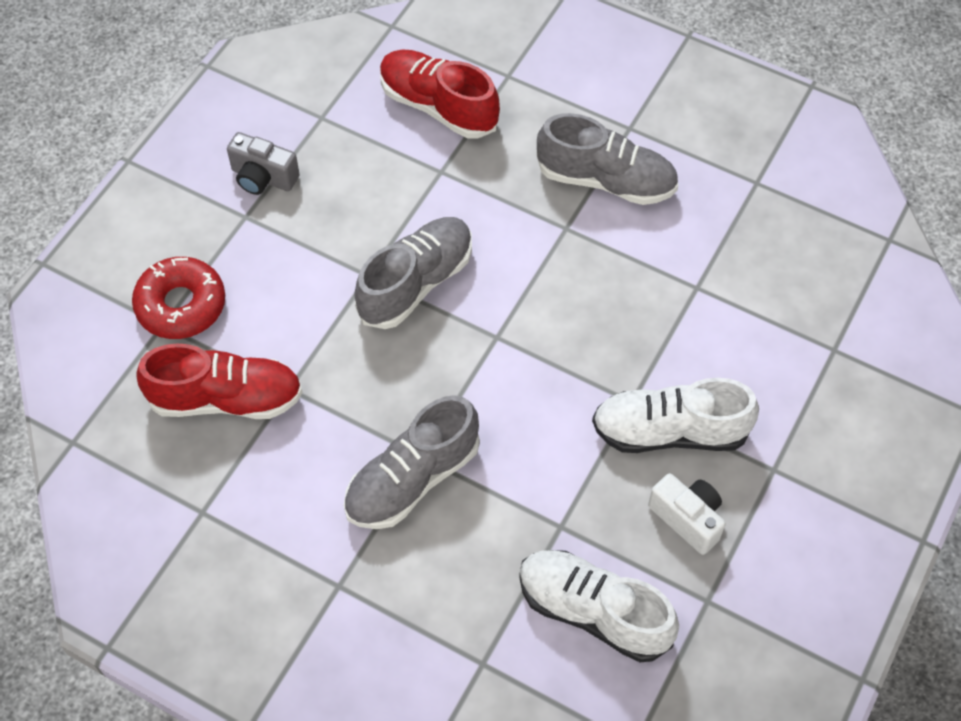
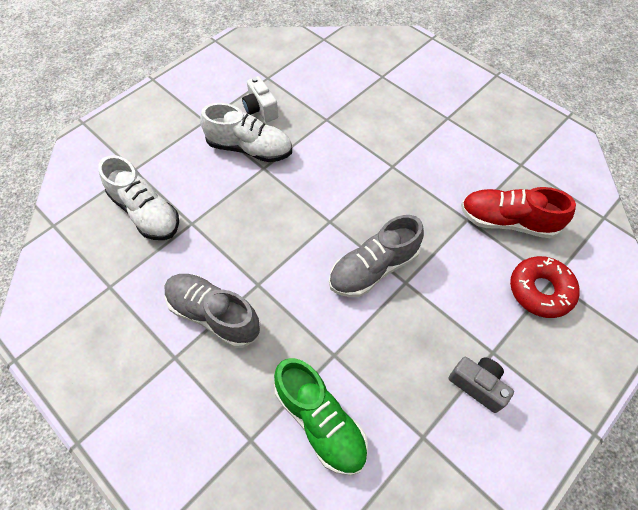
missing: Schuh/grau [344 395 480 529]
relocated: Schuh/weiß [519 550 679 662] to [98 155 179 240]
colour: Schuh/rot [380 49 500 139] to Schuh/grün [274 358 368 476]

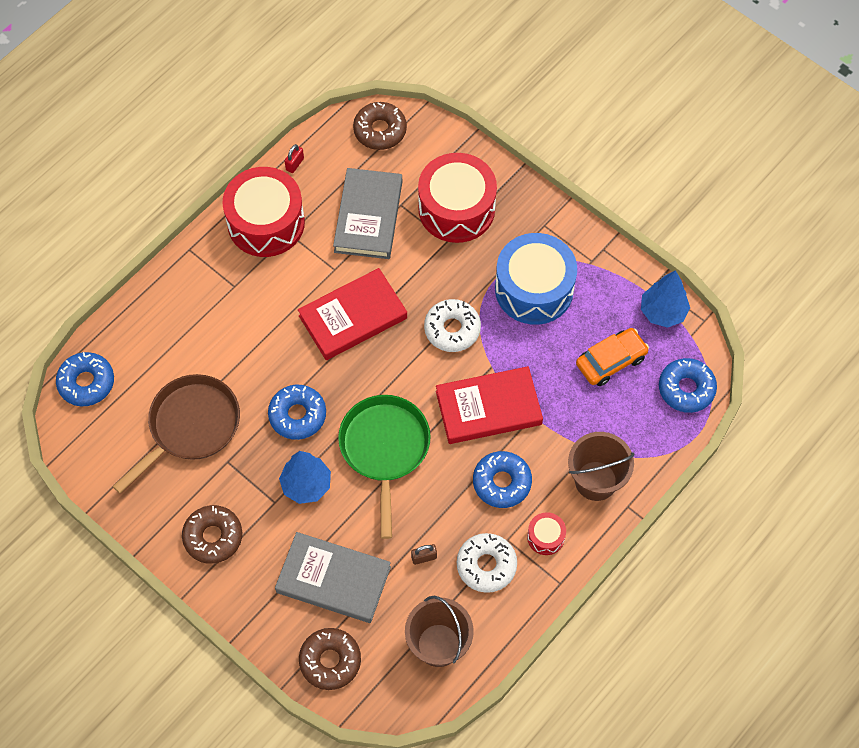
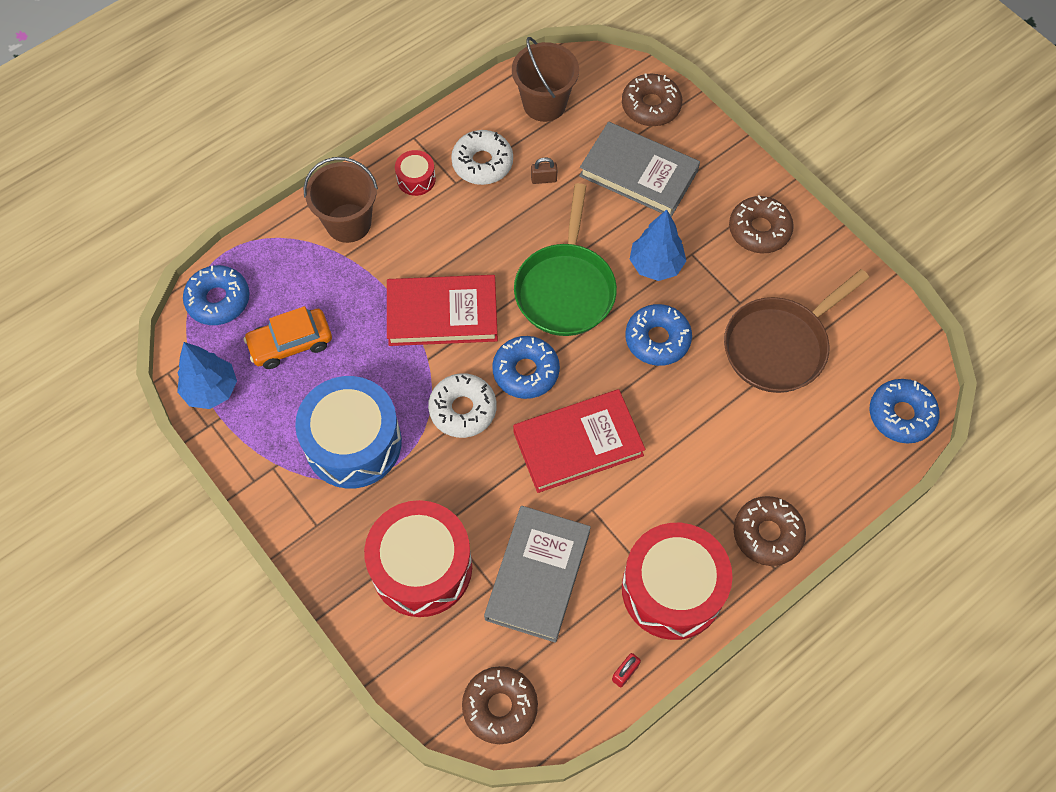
appeared: Donut/braun [734 496 806 566]
relocated: Donut/blau [473 451 532 508] to [492 336 560 399]

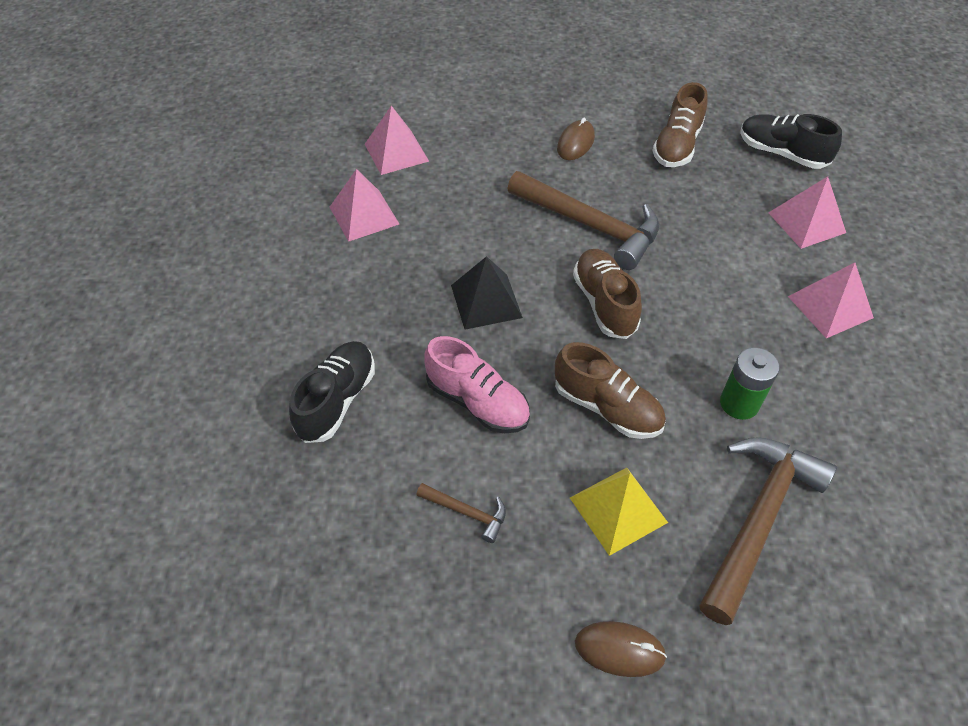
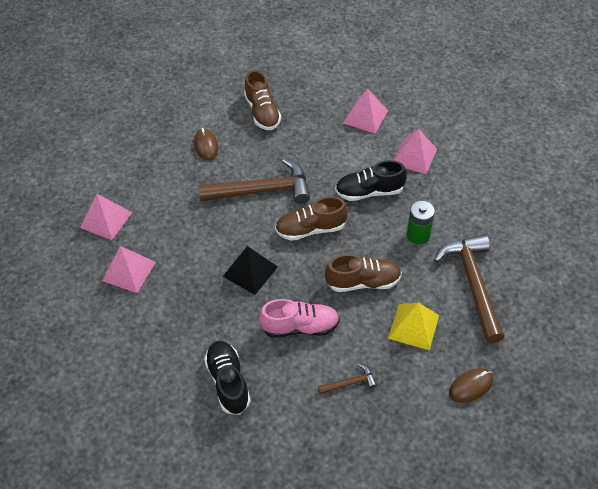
relocated: Schuh/schwarz [740 114 842 169] to [335 160 407 201]
spun: Schuh/braun [573 249 642 339] = [275 196 348 241] 45 degrees counterclockwise

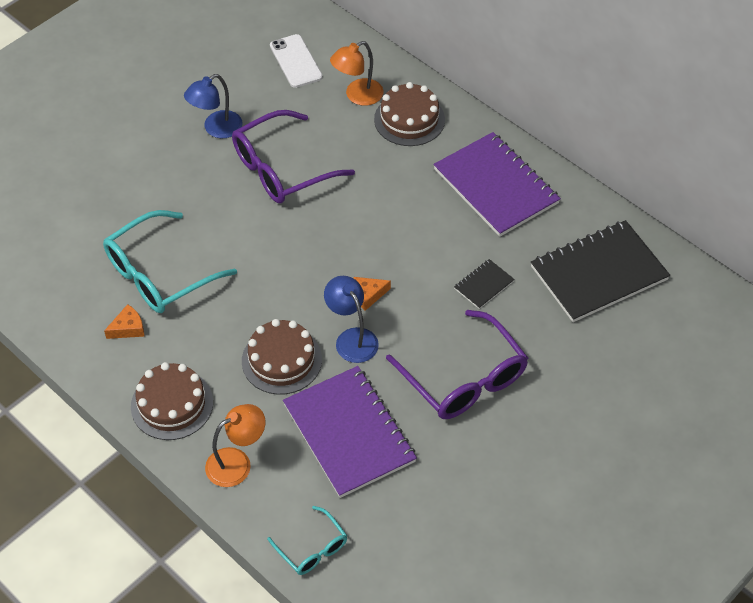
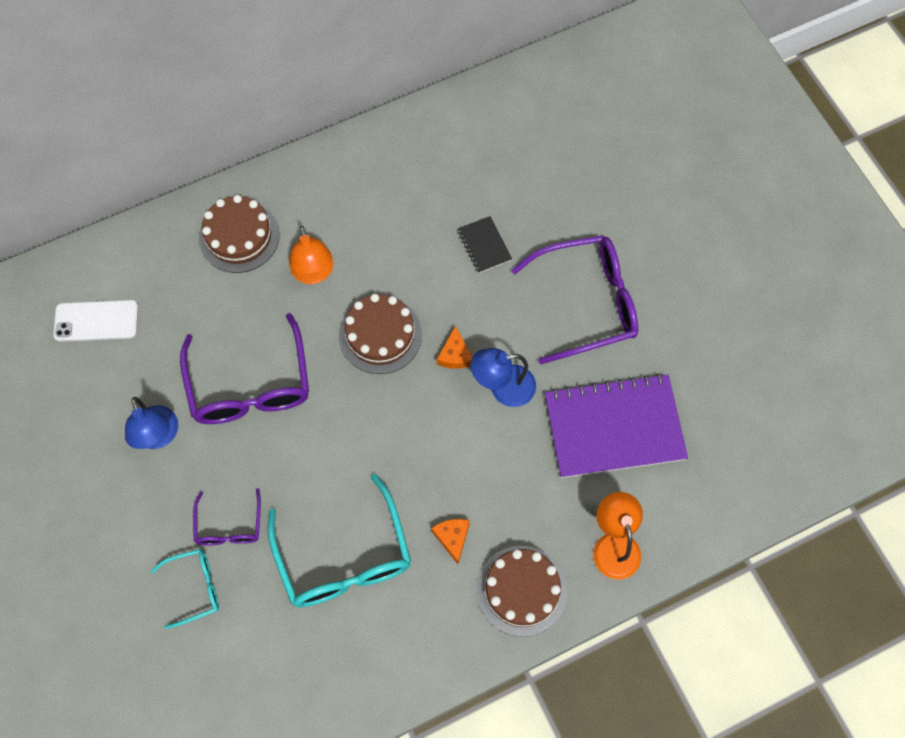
missing: Notizbuch/lila [433 132 561 237]; Notizbuch/schwarz [531 220 670 322]
appeared: Brille/lila [193 488 261 545]
relocated: Käse/orange [104 304 145 339] to [431 519 470 564]; Kuchen/braun [242 319 322 395] to [339 294 422 374]; Brille/türkis [267 506 347 575] to [151 549 219 629]; Lampe/orange [330 41 383 106] to [289 226 333 284]

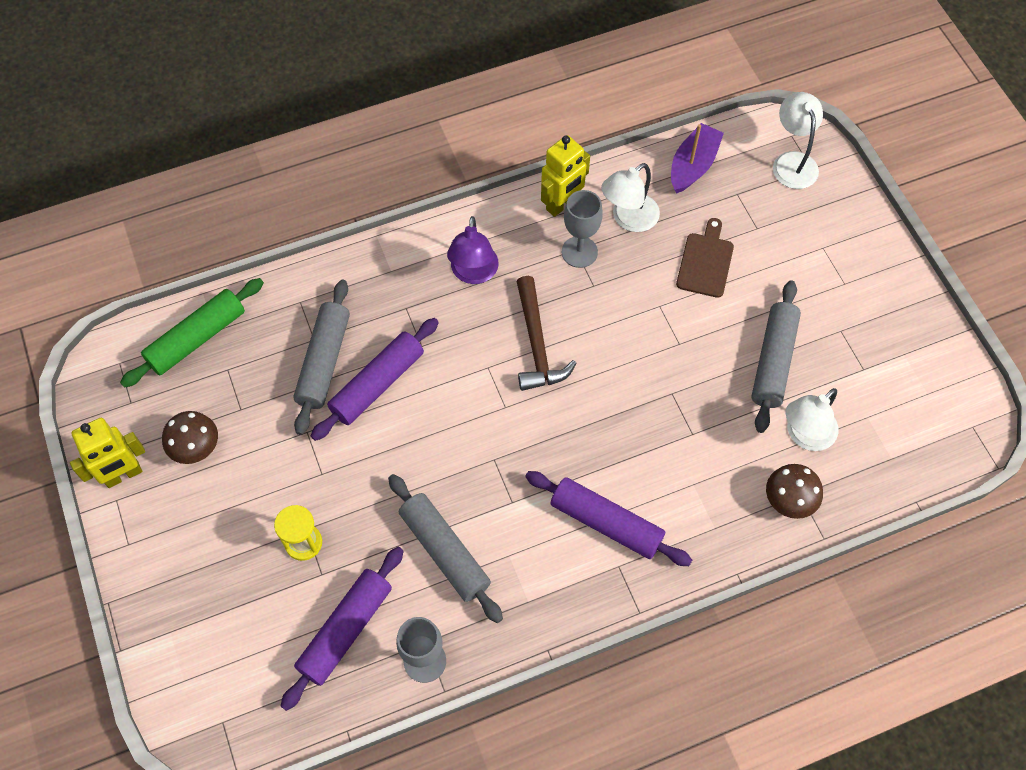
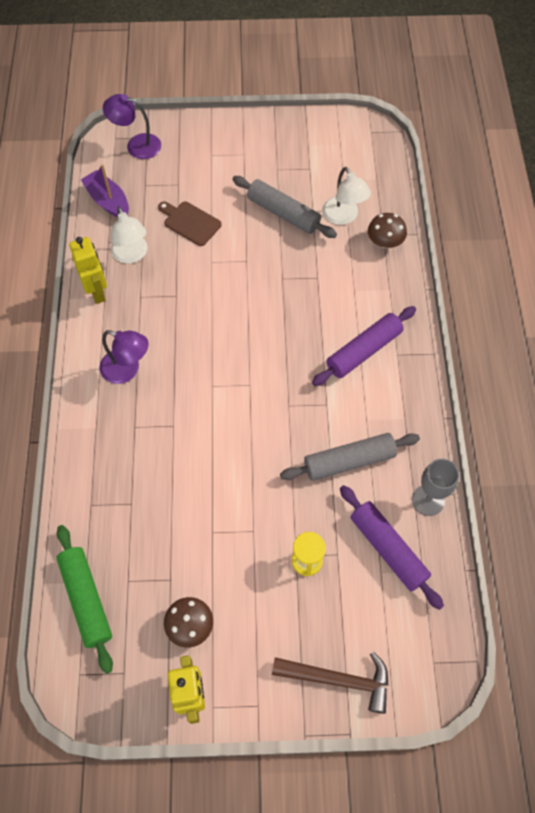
missing: Nudelholz/grau [293 280 350 435]; Nudelholz/lila [311 318 439 441]; Kelch/grau [562 190 603 268]
relocated: Hammer/braun [517 276 576 391] to [272 652 388 714]
colour: Lampe/weiß [773 92 823 189] to Lampe/lila [103 94 161 159]

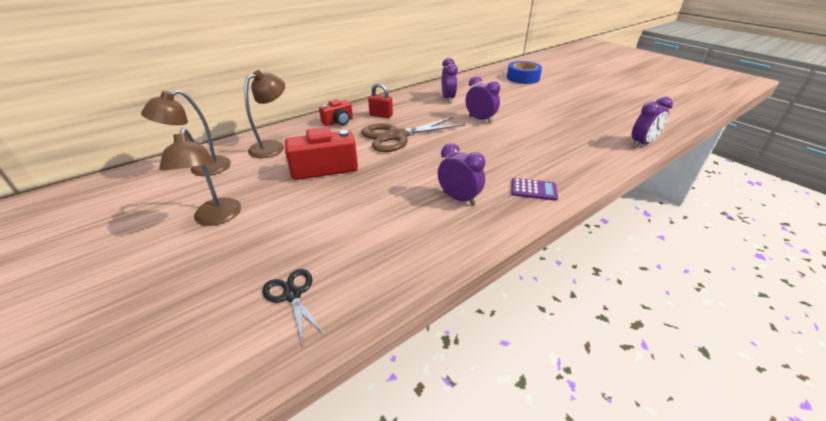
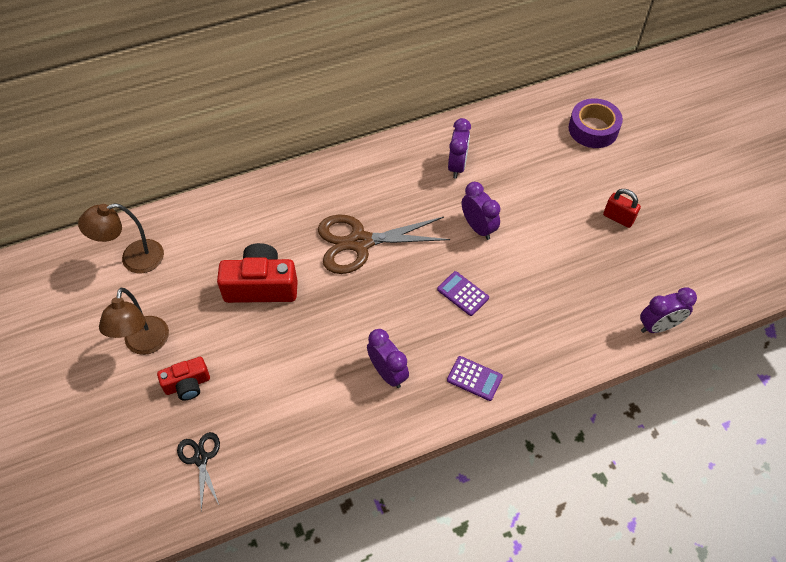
missing: Lampe/braun [244 70 285 158]
appeared: Taschenrechner/lila [437 271 489 316]
relocated: Kamera/rot [319 99 353 126] to [157 357 210 401]; Vorhängeschloss/rot [368 83 393 118] to [603 189 641 228]
colour: Klebeband/blau [507 61 542 84] to Klebeband/lila [568 98 623 148]

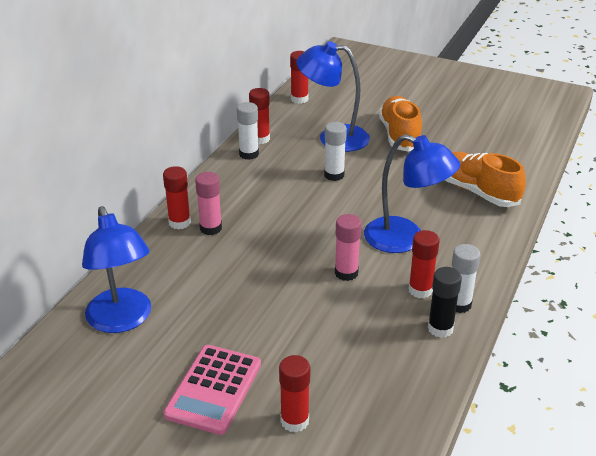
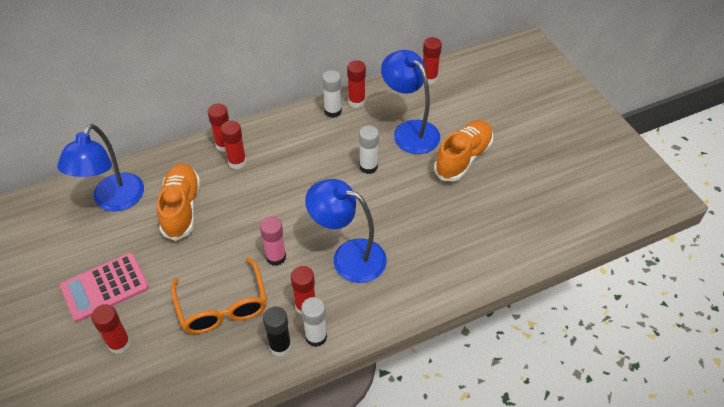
appeared: Brille/orange [171 257 267 334]
relocated: Schuh/orange [445 152 526 207] to [157 163 200 241]
colour: Klebestift/rosa [195 172 222 235] to Klebestift/rot [221 121 246 169]
spun: Lampe/blau [364 134 460 253] = [305 179 387 283] 135 degrees clockwise

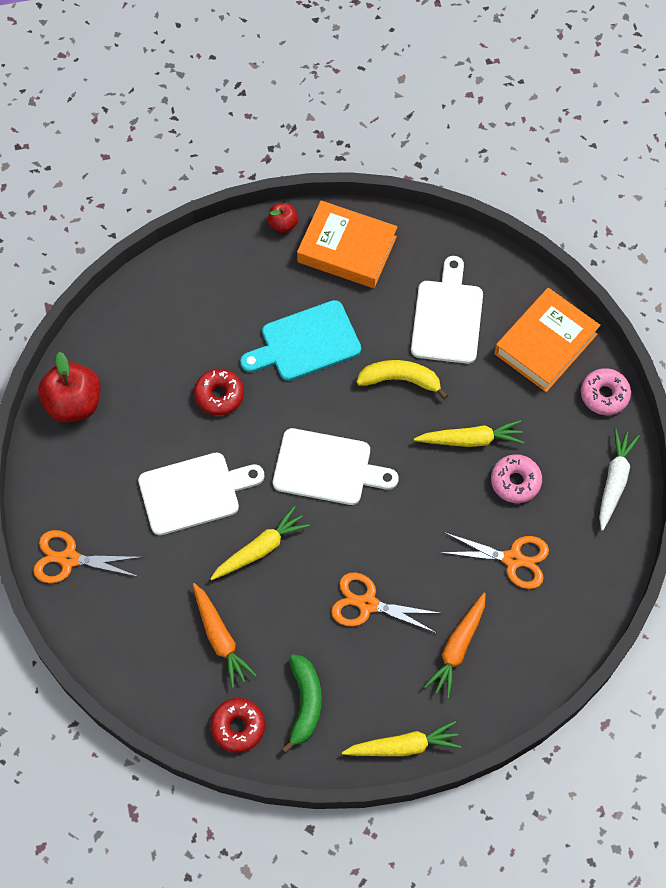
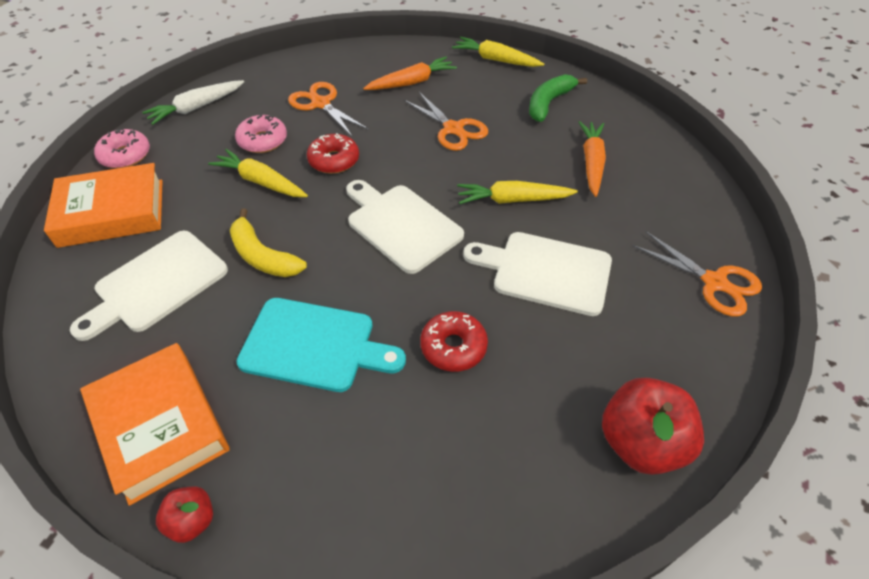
relocated: Donut/rot [210 698 265 753] to [307 133 359 174]

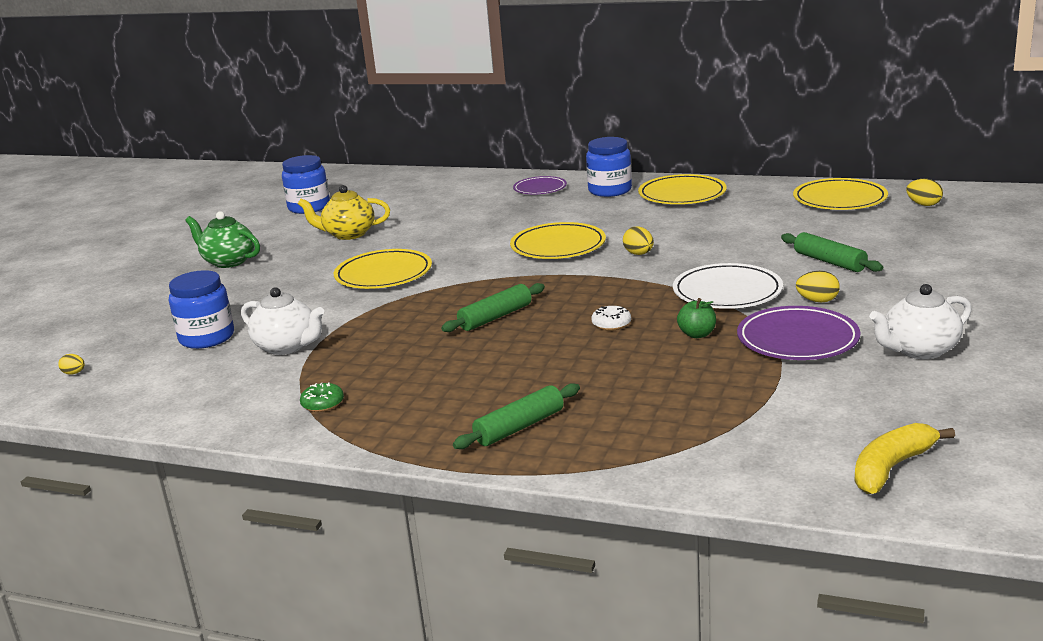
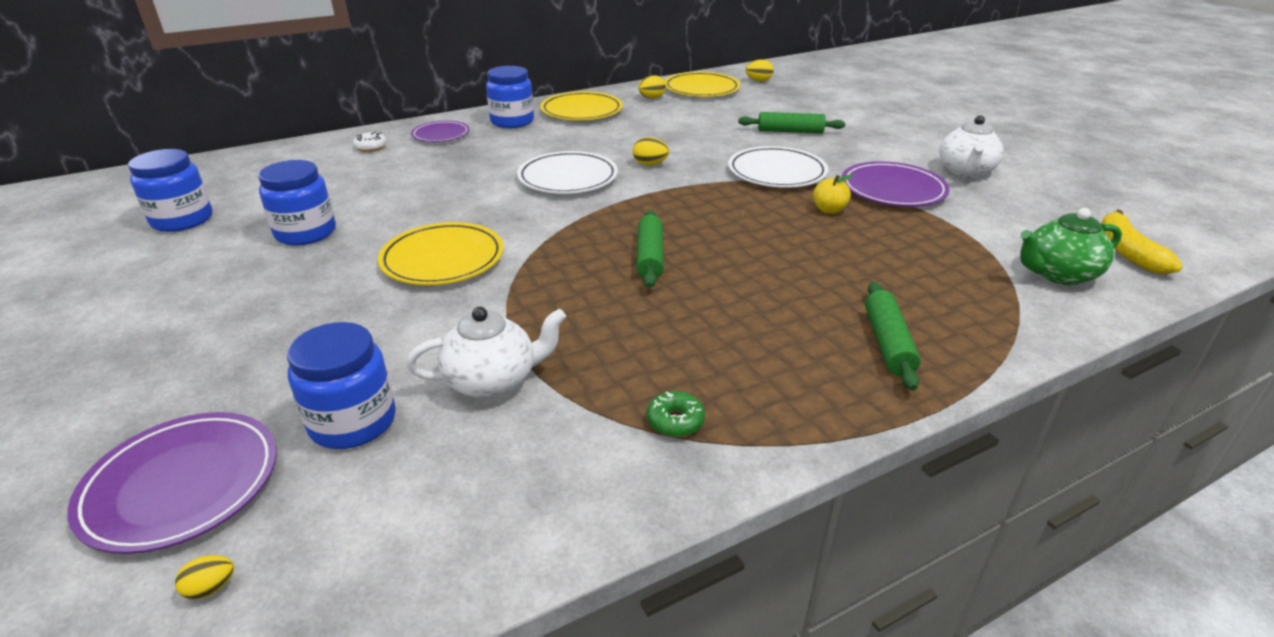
appeared: Teller/lila [67 412 277 554]
relocated: Teekanne/grün [185 211 260 268] to [1020 208 1122 285]; Donut/weiß [591 306 631 331] to [353 132 387 152]; Ei/gelb [796 271 840 302] to [638 75 666 99]
exchanged: Teekanne/gelb [298 185 390 240] to Einmachglas/blau [258 160 336 246]
colour: Teller/gelb [510 222 606 259] to Teller/weiß [517 151 618 194]; Apfel/grün [677 298 716 338] to Apfel/gelb [813 174 853 214]

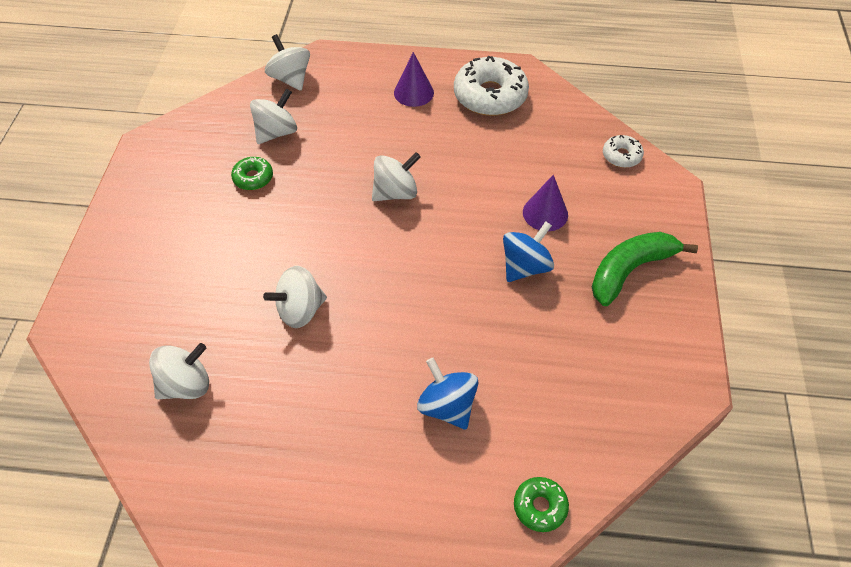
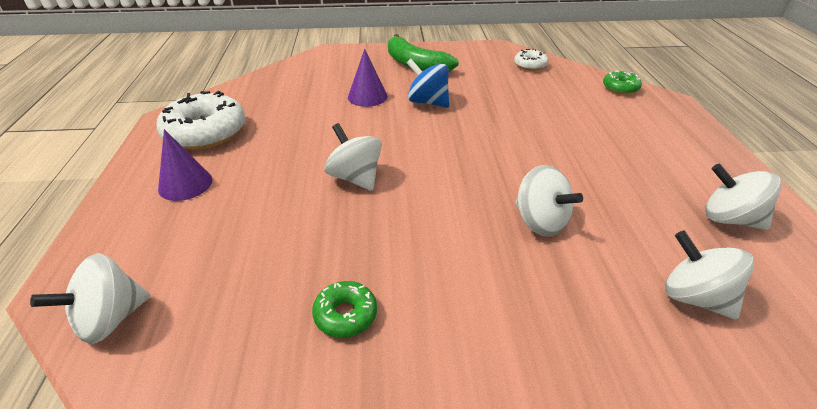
missing: Kreisel/blau [417 358 478 429]
relocated: Kreisel/weiß [250 89 297 144] to [705 164 782 230]; Donut/weiß [603 135 644 168] to [514 49 548 71]

